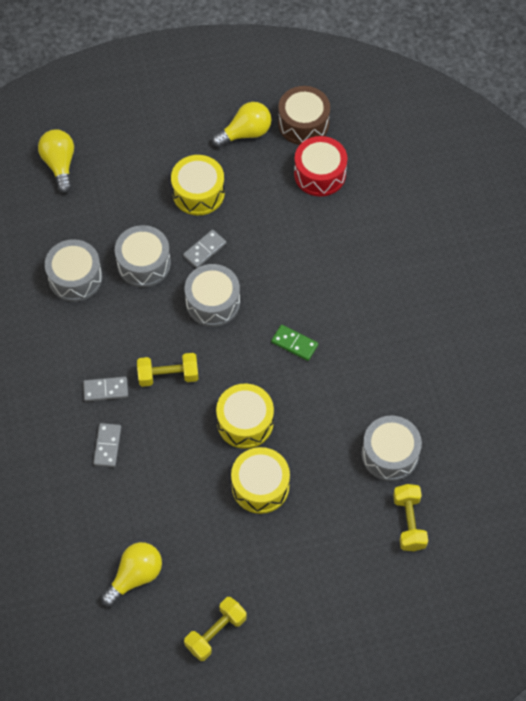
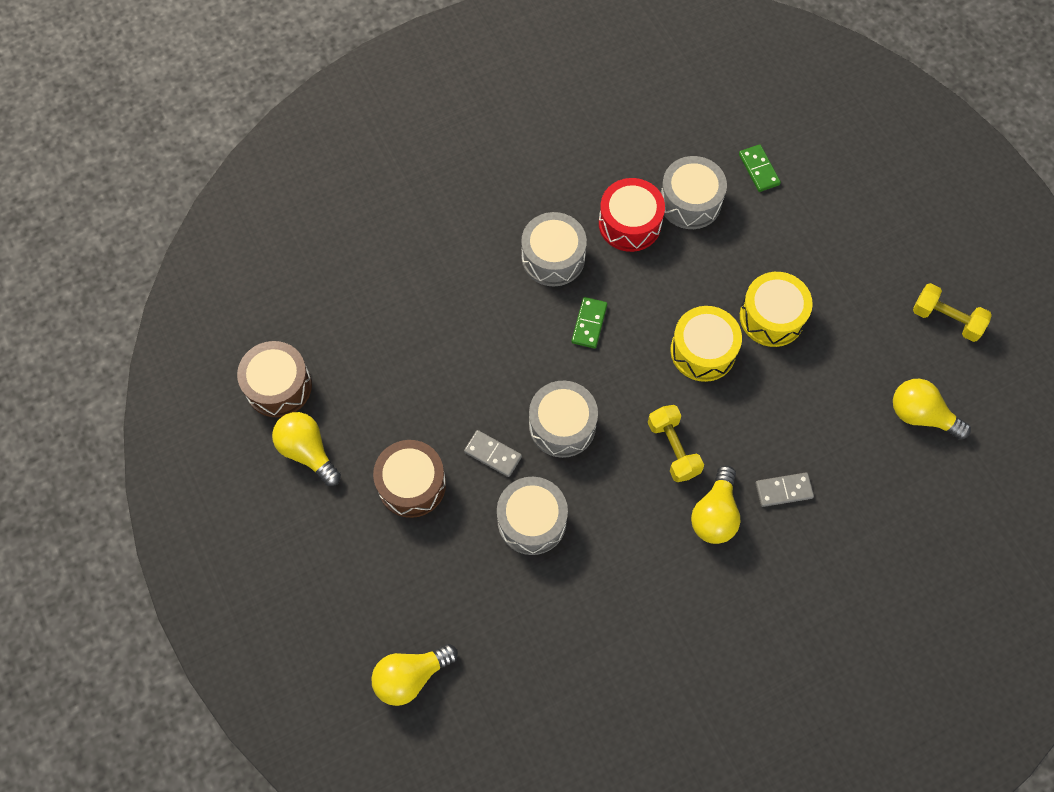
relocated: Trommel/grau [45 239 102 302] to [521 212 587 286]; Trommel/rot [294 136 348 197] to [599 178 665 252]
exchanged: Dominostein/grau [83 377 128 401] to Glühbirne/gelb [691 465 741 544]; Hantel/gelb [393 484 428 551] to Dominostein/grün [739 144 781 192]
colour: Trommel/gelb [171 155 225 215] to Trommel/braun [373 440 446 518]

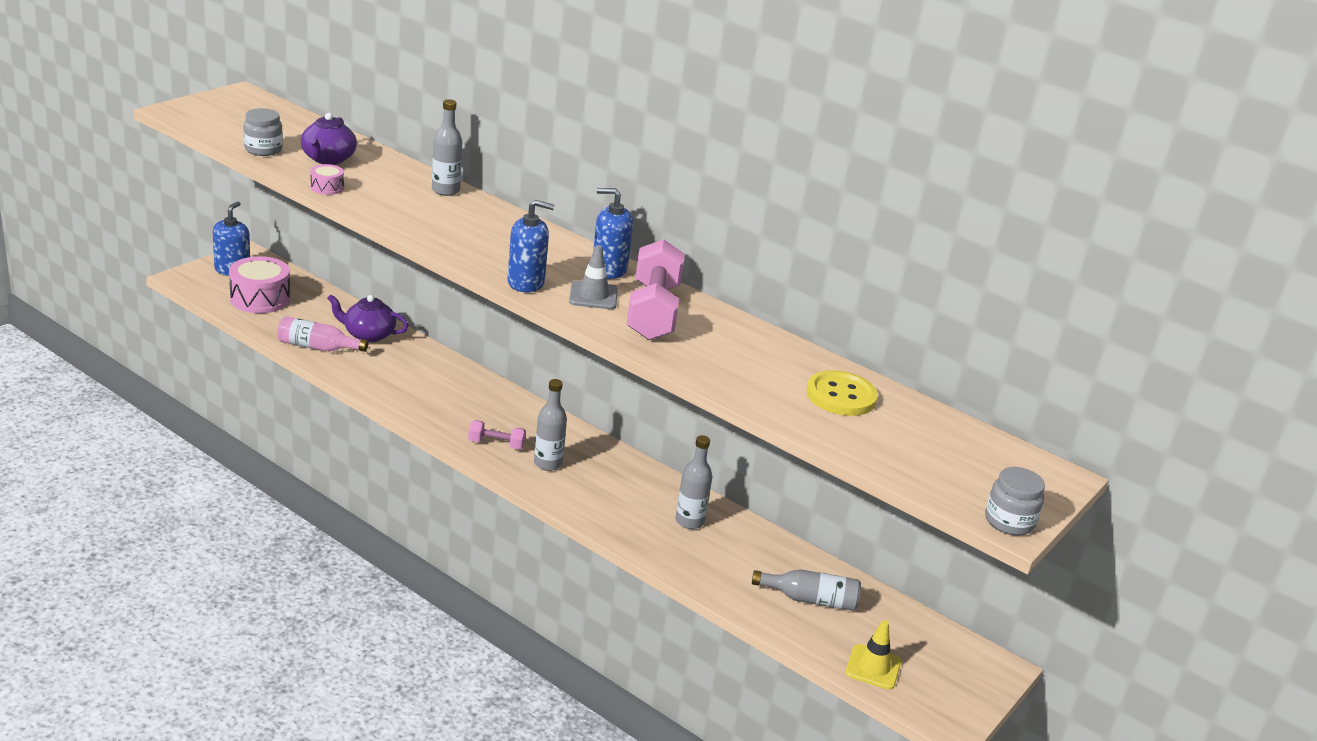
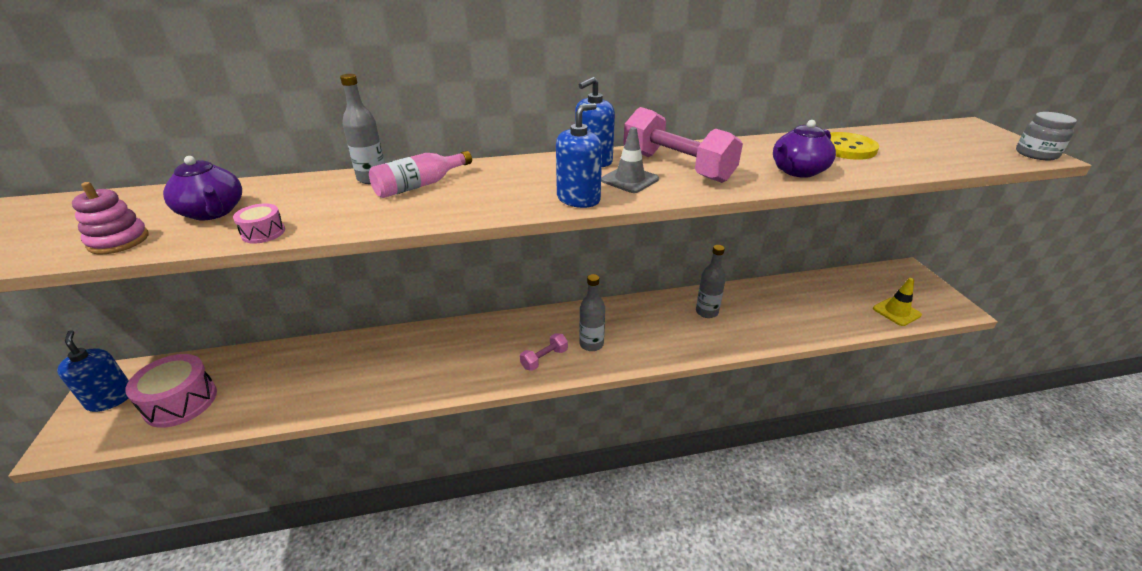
missing: Flasche/grau [752 569 861 611]
relocated: Flasche/rosa [277 316 368 352] to [369 151 472 198]; Teekanne/lila [327 294 409 342] to [773 120 836 178]
exchanged: Einmachglas/grau [243 108 283 156] to Stapelspielzeug/rosa [72 182 149 254]

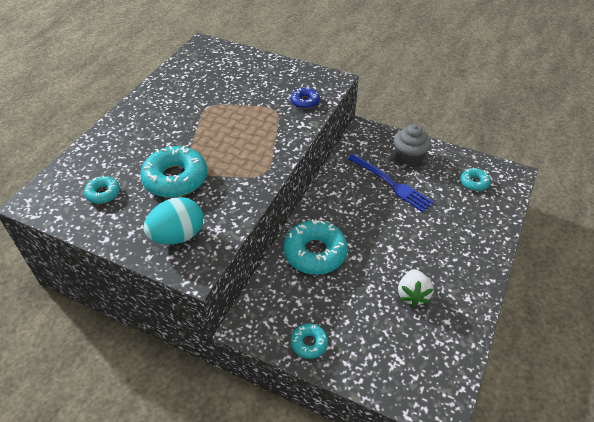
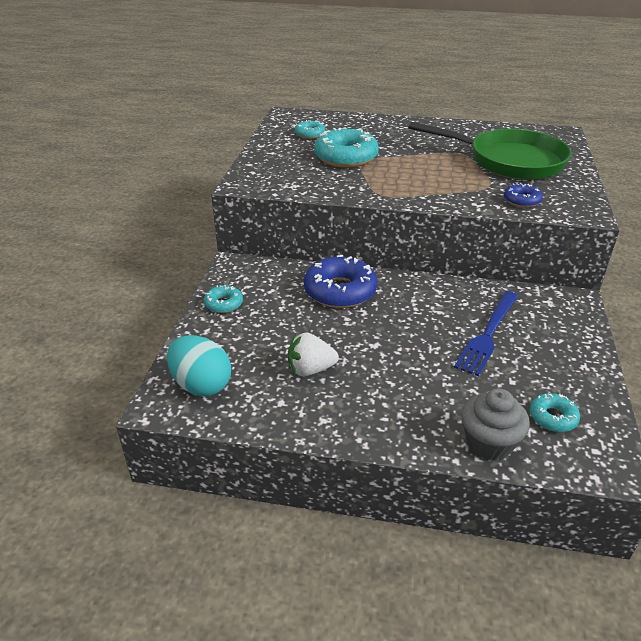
appeared: Pfanne/grün [408 122 572 180]
relocated: Ei/türkis [143 197 203 244] to [167 335 231 396]; Muffin/grau [394 124 431 165] to [461 388 530 461]
colour: Donut/türkis [284 219 348 275] to Donut/blau [304 255 377 308]

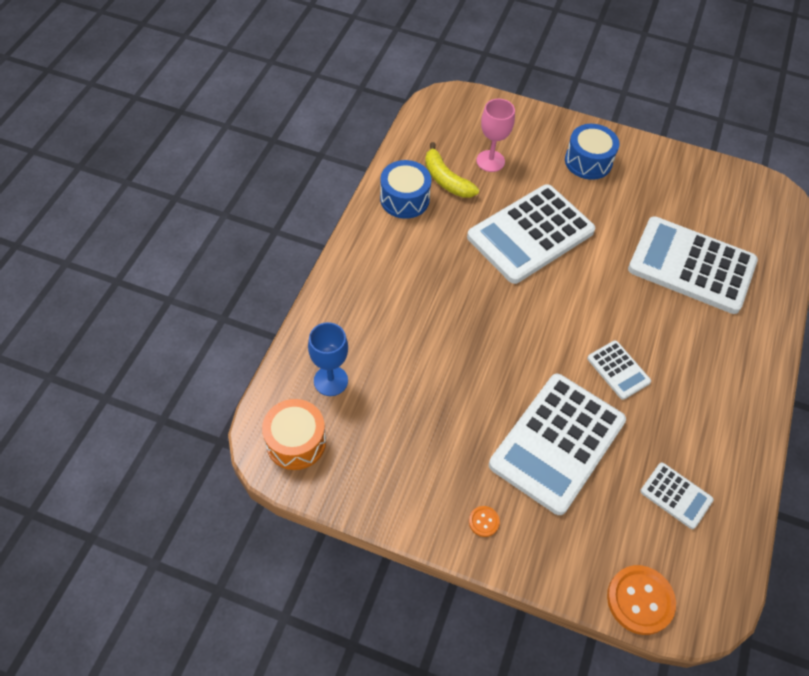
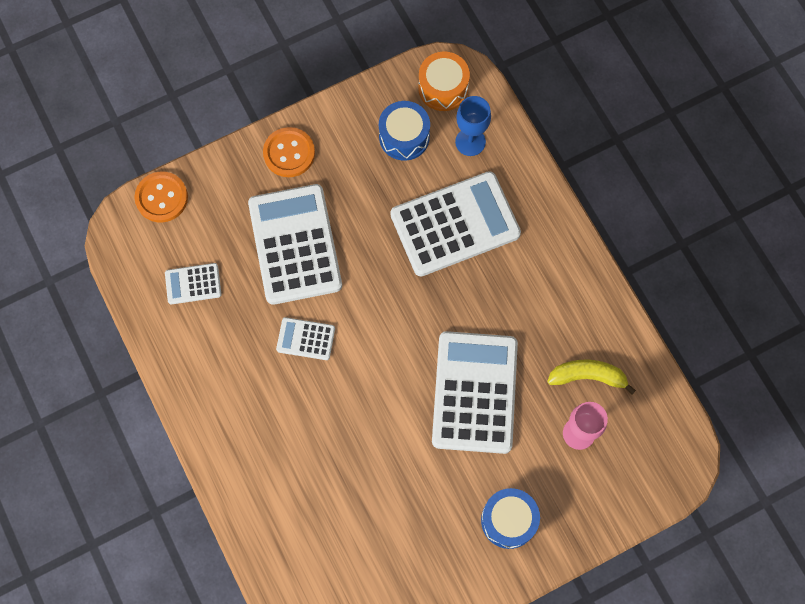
relocated: Trommel/blau [380 160 432 219] to [379 101 430 161]; Taschenrechner/weiß [628 216 758 314] to [390 171 521 276]
size: Knopf/orange [469 506 500 537] = [263 127 315 177] x2.07

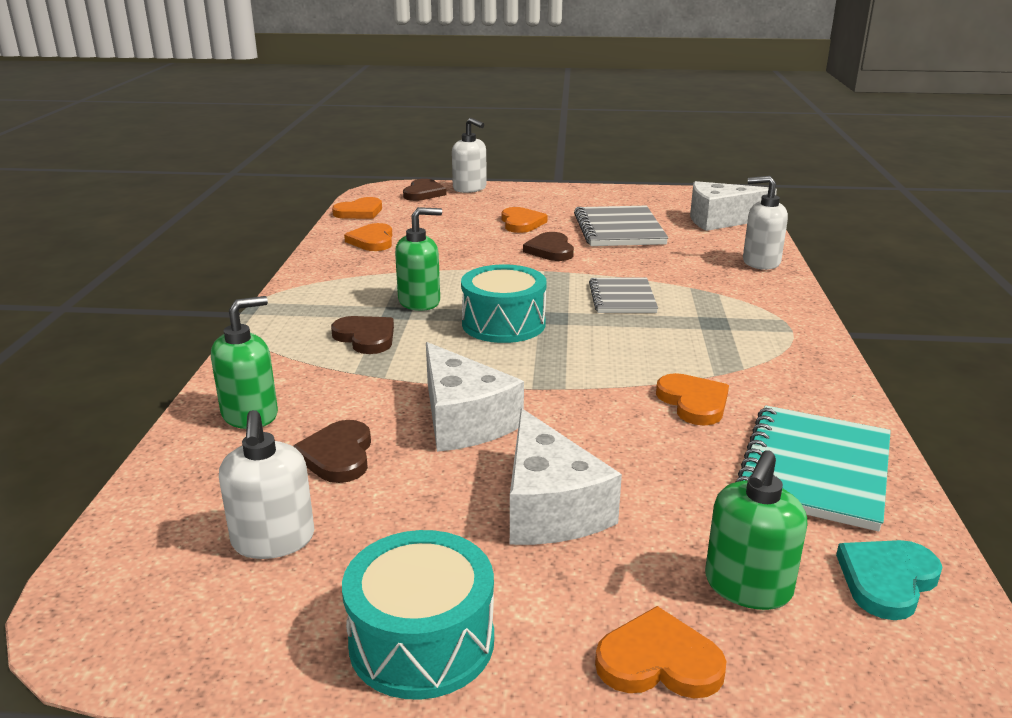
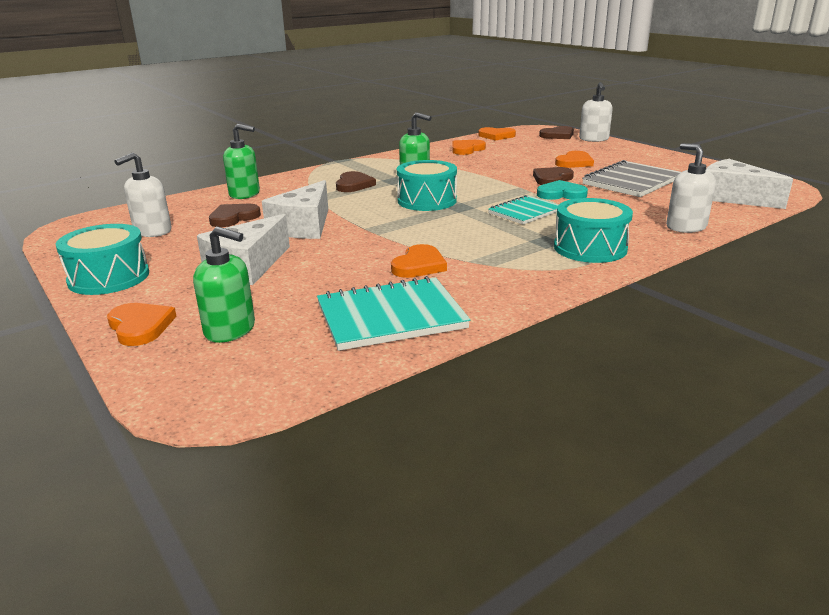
appeared: Trommel/türkis [554 198 633 263]
relocated: Herz/türkis [836 540 942 620] to [537 180 588 200]
colour: Notizbuch/grau [589 278 658 313] to Notizbuch/türkis [488 195 559 225]
spun: Seifenspender/grün [705 450 807 610] = [193 226 255 343] 150 degrees counterclockwise

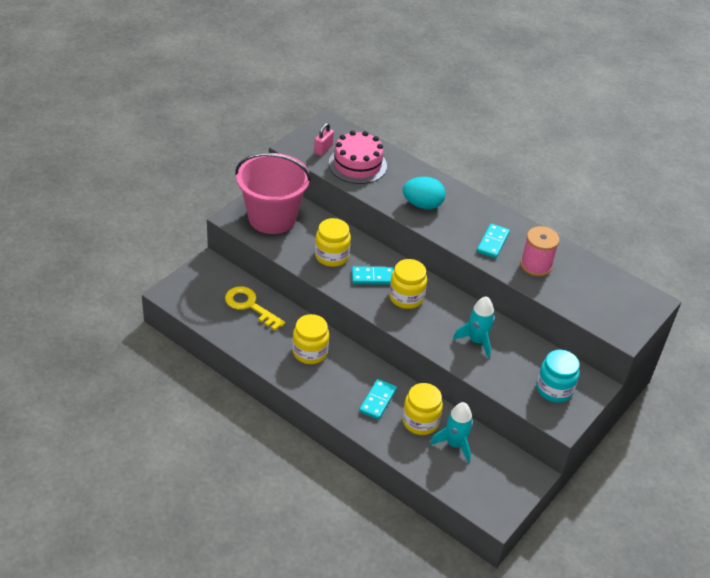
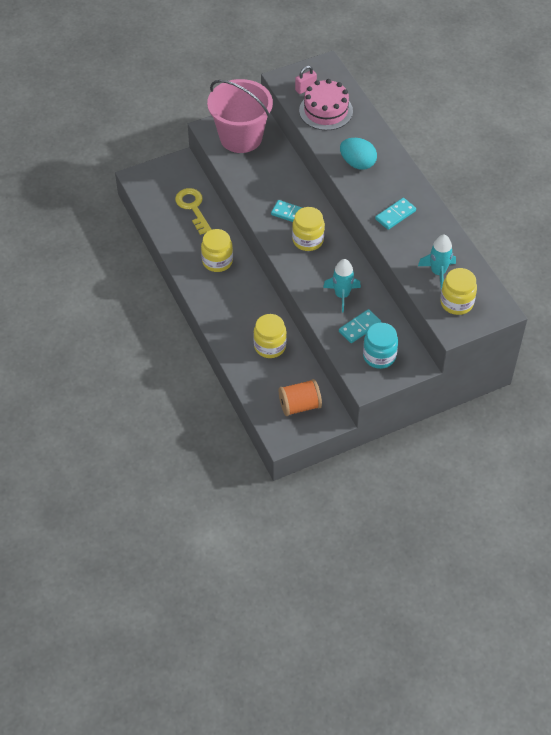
missing: Garnrolle/rosa [520 226 560 277]
appeared: Garnrolle/orange [279 379 322 416]
relocated: Einmachglas/gelb [315 218 351 267] to [440 268 477 315]; Dominostein/türkis [359 379 397 420] to [339 309 381 343]; Rakete/türkis [430 402 473 463] to [418 235 456 290]

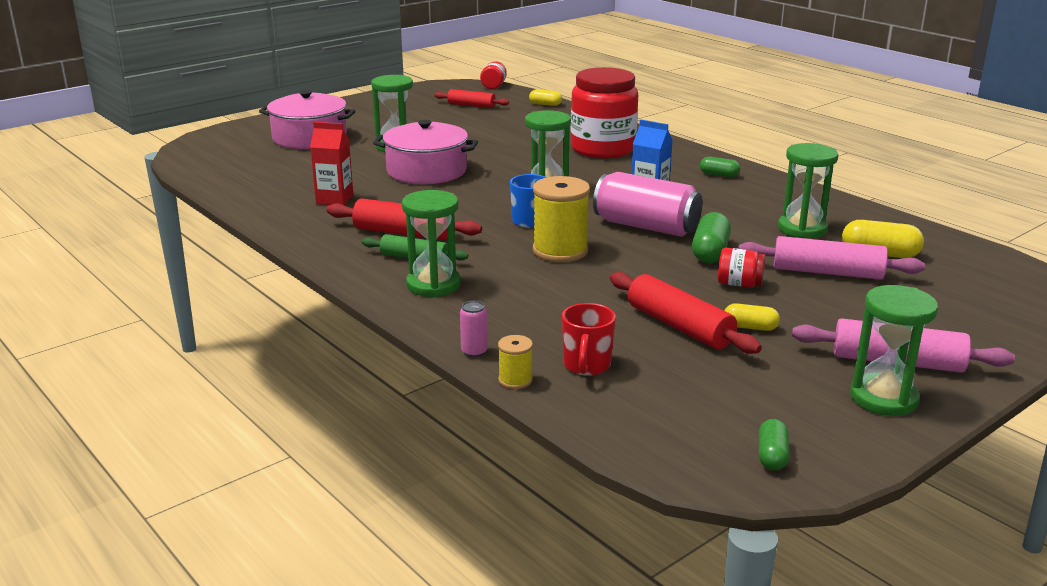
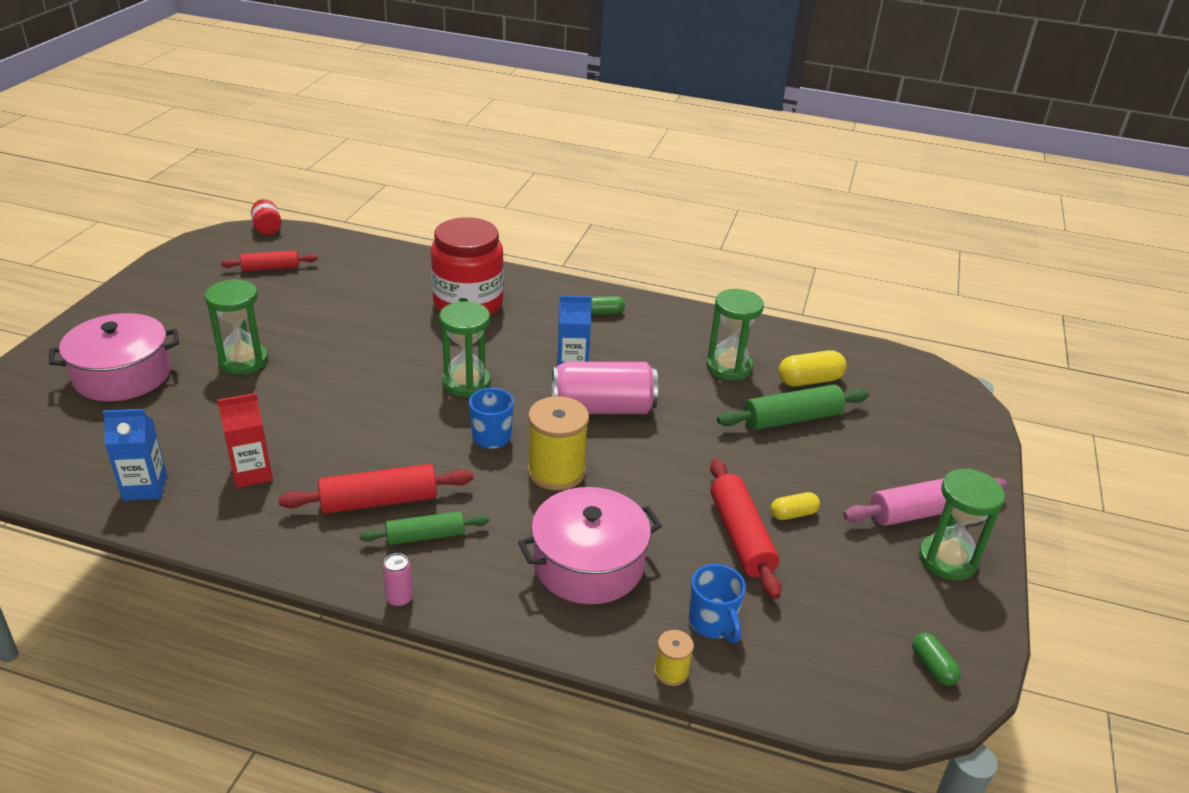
missing: Sanduhr/grün [402 190 461 297]; Kapsel/gelb [529 89 562 106]; Kapsel/grün [692 212 731 263]; Einmachglas/rot [718 248 765 287]
appeared: Getränkekarton/blau [103 409 167 501]
relocated: Kochtopf/rosa [373 120 478 184] to [518 487 662 604]; Dose/rosa [460 301 488 357] to [383 553 413 607]
colour: Tasse/rot [562 303 616 376] to Tasse/blau [689 564 746 643]; Nudelholz/rosa [738 236 925 280] to Nudelholz/grün [717 384 869 430]
spun: Nudelholz/rot [610 272 762 354] = [710 459 782 599] 60 degrees clockwise

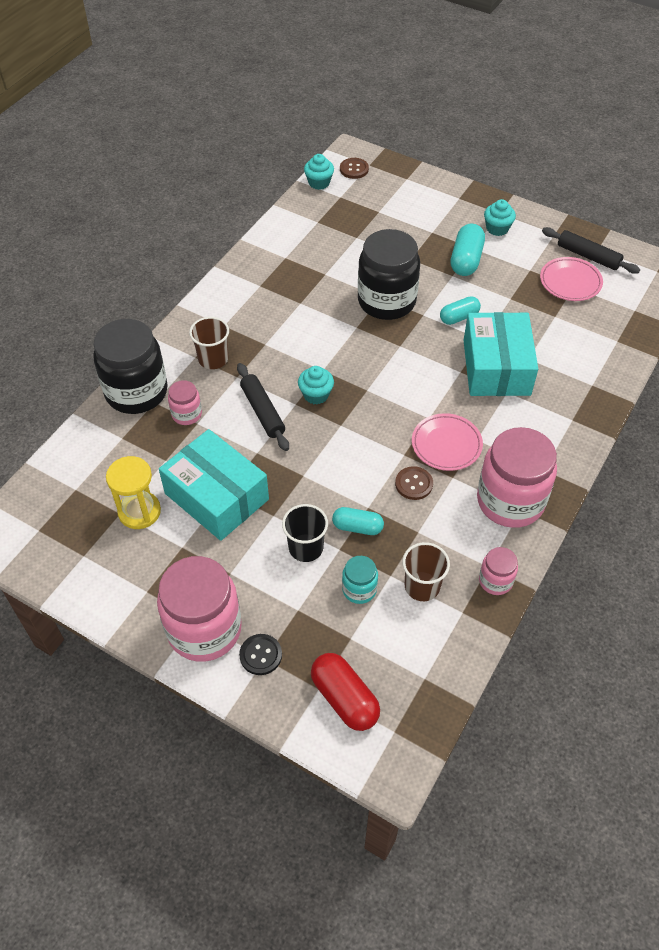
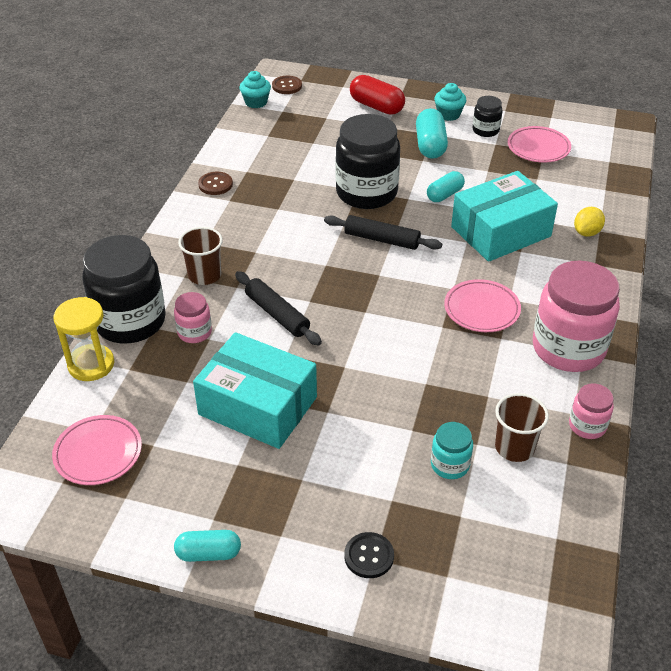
missing: Einmachglas/rosa [157 556 242 662]; Becher/schwarz [282 504 328 562]; Muffin/türkis [298 366 334 404]
appeared: Teller/rosa [52 415 142 485]; Einmachglas/schwarz [473 96 503 137]; Zitrone/gelb [574 207 605 237]
relocated: Sanduhr/gelb [106 456 161 529] to [54 297 114 381]; Kapsel/rot [311 653 380 731] to [350 75 405 115]; Kapsel/türkis [332 507 384 535] to [174 530 241 562]; Knopf/braun [395 466 433 500] to [198 172 233 195]; Nudelholz/schwarz [542 227 640 274] to [324 215 442 250]
spun: Schachtel/türkis [463 312 538 396] = [451 171 558 262] 75 degrees clockwise

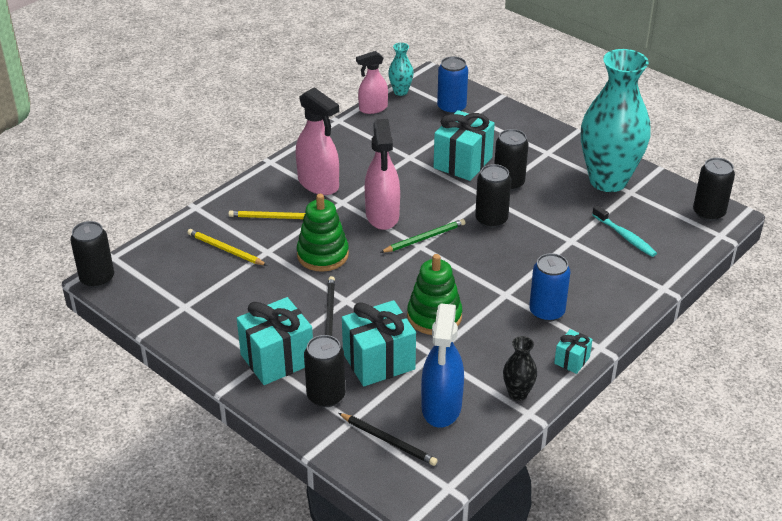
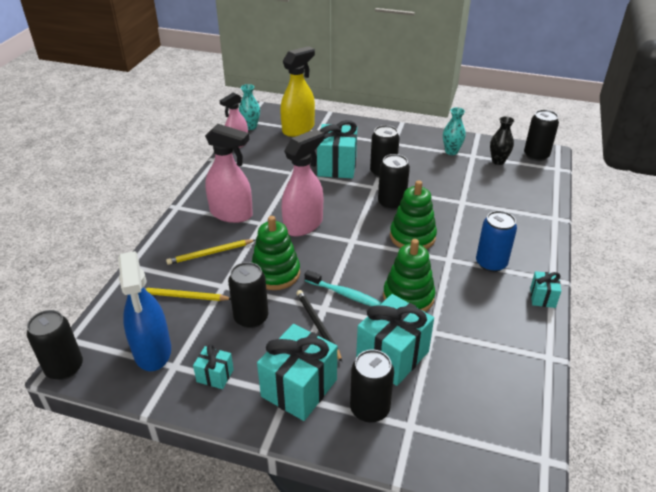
missing: Bleistift/schwarz [338 413 438 466]; Bleistift/grün [380 219 465 253]
appeared: Geschenk/türkis [193 344 234 389]; Dose/schwarz [228 262 268 328]; Stapelspielzeug/grün [390 180 437 249]
relocated: Sprühflasche/blau [421 303 464 428] to [118 251 171 371]; Vase/schwarz [503 336 537 401] to [490 116 514 165]; Zahnbürste/türkis [592 205 657 257] to [305 270 382 306]
exchanged: Dose/blau [437 56 468 114] to Sprühflasche/gelb [280 46 315 137]
spun: Sprühflasche/rosa [365 119 400 230] = [282 129 324 236] 105 degrees counterclockwise
size: Vase/türkis [581 49 651 192] = [443 107 466 155] x0.41

